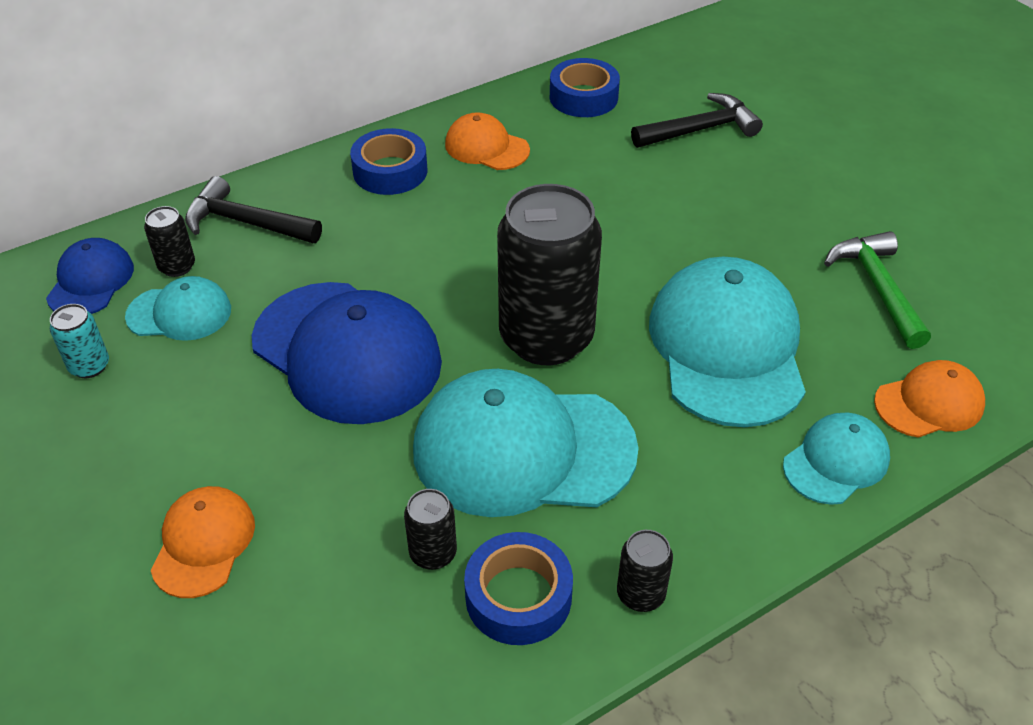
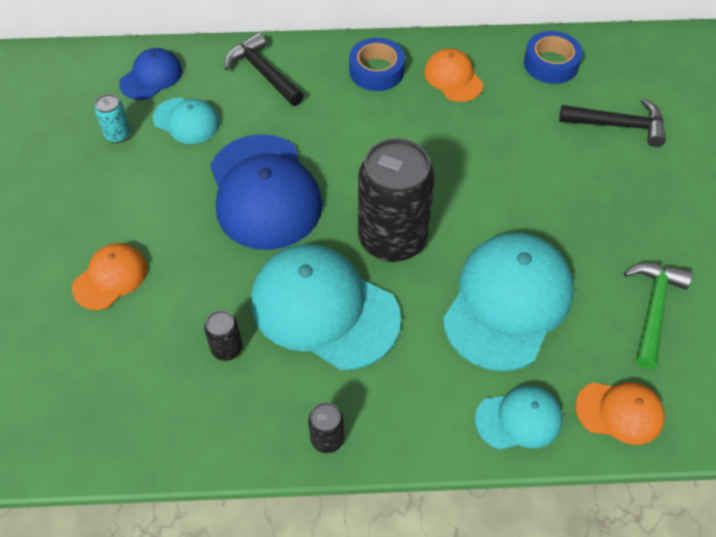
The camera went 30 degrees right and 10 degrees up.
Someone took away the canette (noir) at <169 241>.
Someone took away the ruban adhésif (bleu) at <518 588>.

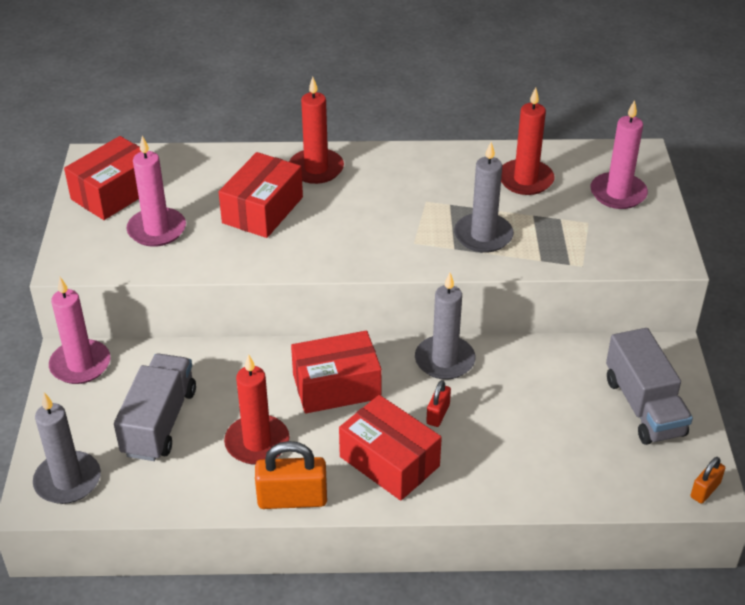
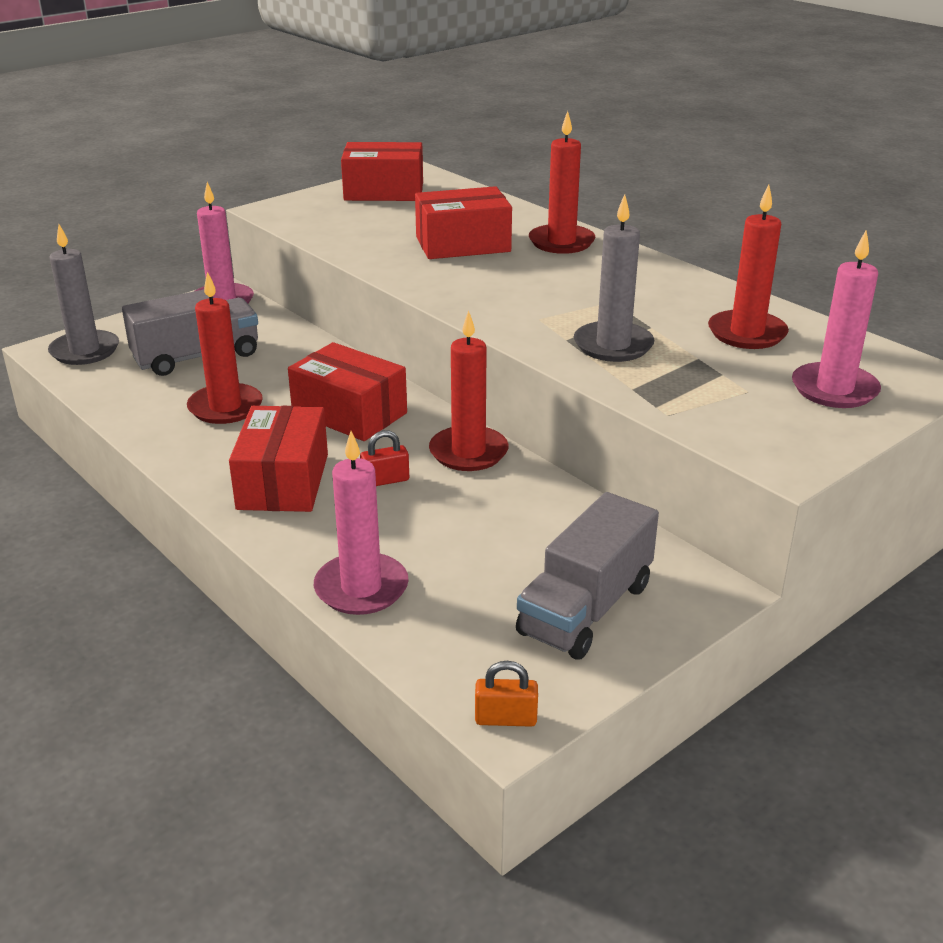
The camera went 50 degrees right and 10 degrees down.
Someone took away the cadenas (orange) at <291 475>.
Someone carried the bougie (rose) from <156 191> to <361 523>.
Someone repainted the bougie (gris) at <445 326>, which became the bougie (rouge) at <468 390>.

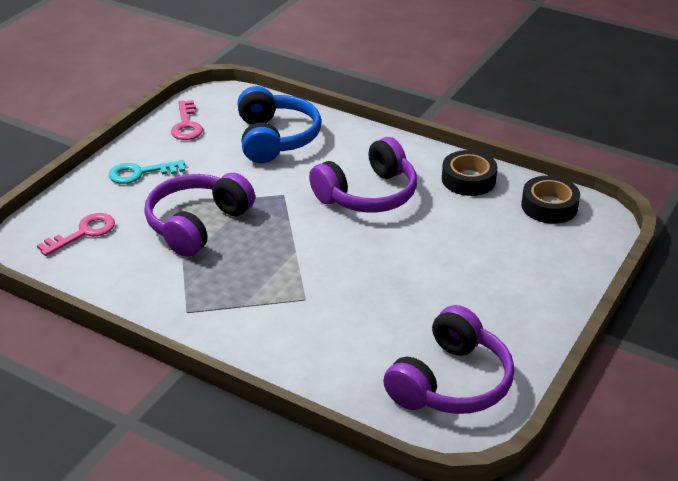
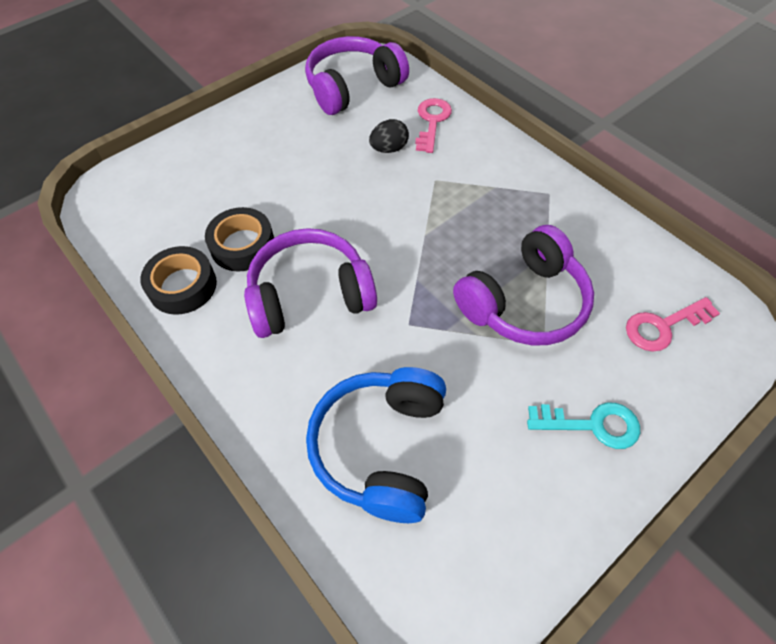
The camera went 160 degrees left and 20 degrees up.
Someone put down the œuf (noir) at <389 136>.
Someone carried the clé (rose) from <187 120> to <433 125>.
Someone carried the ruban adhésif (noir) from <550 200> to <239 239>.

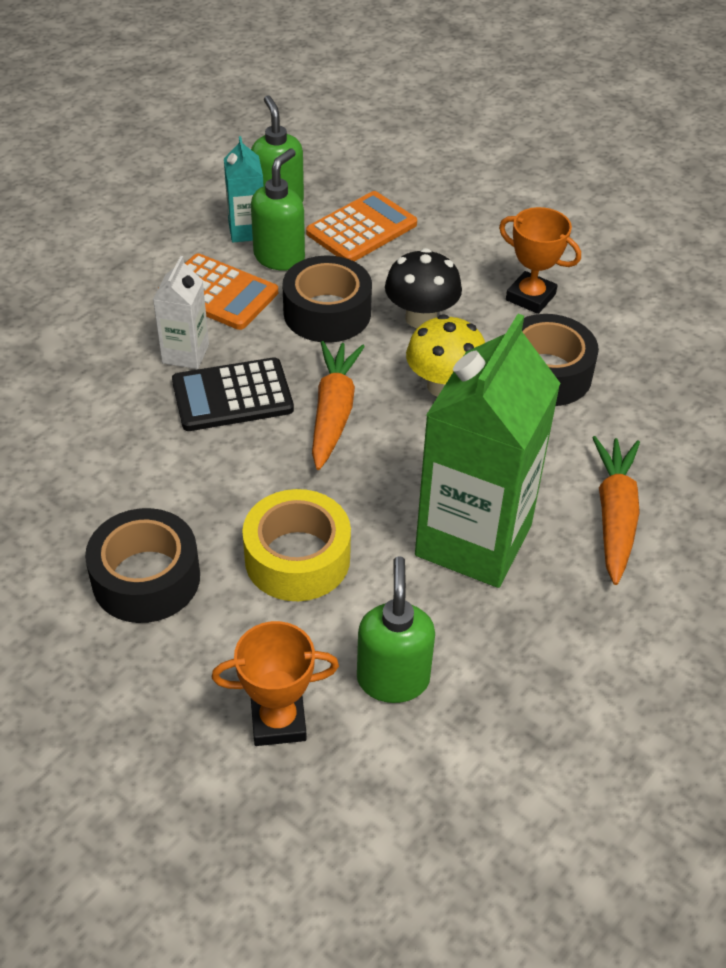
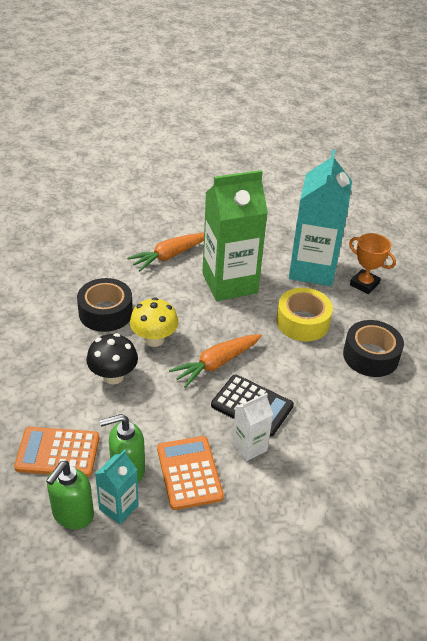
The camera went 135 degrees left and 5 degrees down.
Someone took away the ruban adhésif (noir) at <327 299>.
Someone took away the trophée (orange) at <540 260>.
Someone swapped the distributeur de savon (vert) at <396 629> for the brique de lait (turquoise) at <320 217>.

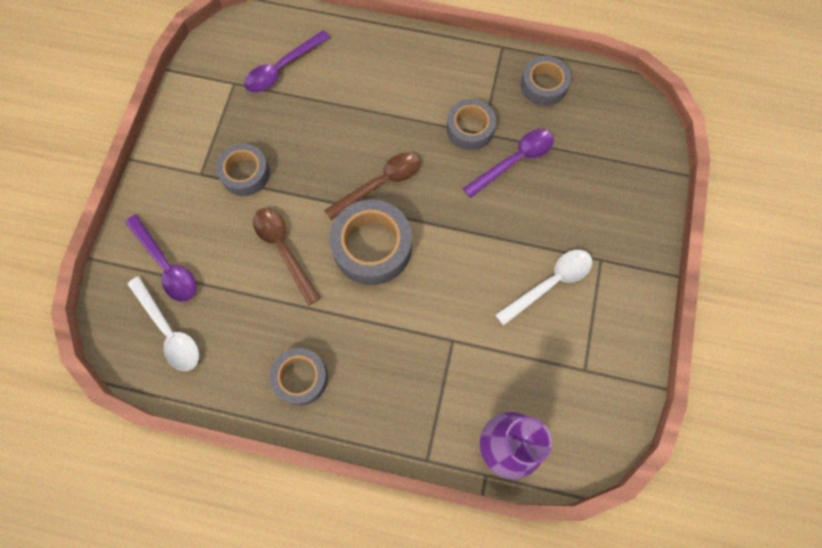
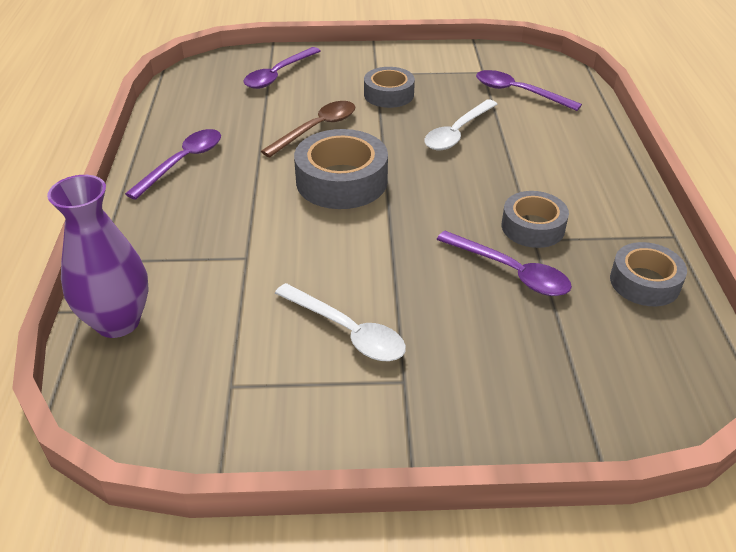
The camera went 75 degrees right and 30 degrees down.
Someone took away the cuillère (marron) at <372 186>.
Someone carried the cuillère (blanc) from <163 323> to <461 124>.
Someone swapped the ruban adhésif (gris) at <299 377> for the cuillère (violet) at <173 164>.

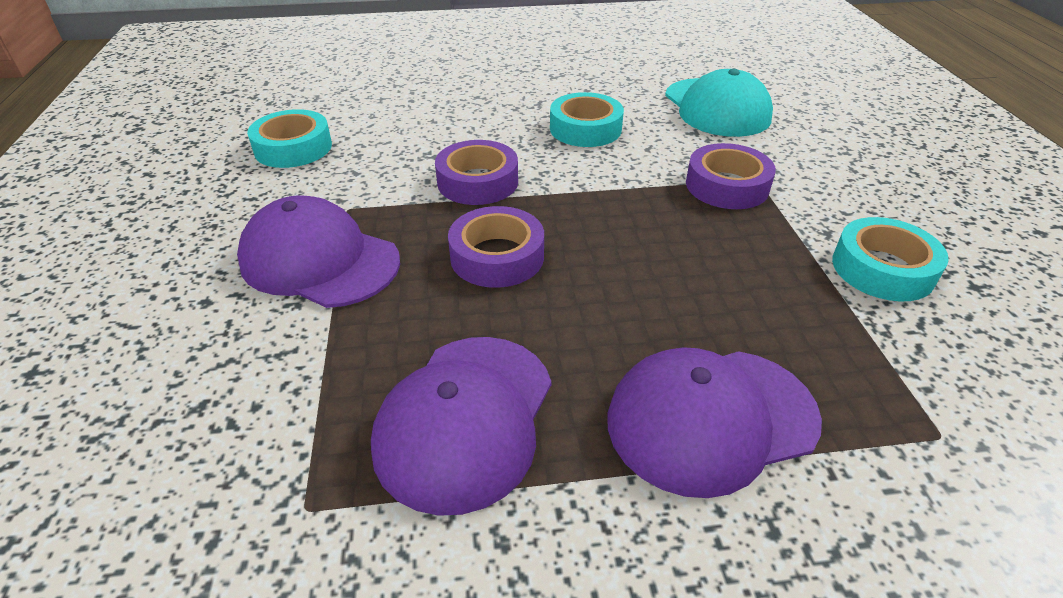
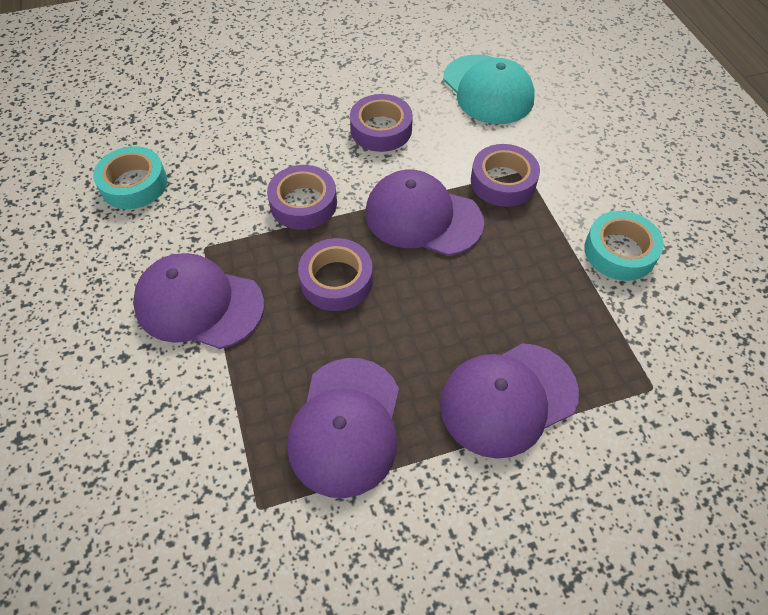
The camera went 10 degrees left and 15 degrees up.
Someone put down the casquette (violet) at <425 213>.
Someone repainted the ruban adhésif (turquoise) at <587 119>, which became the ruban adhésif (violet) at <381 123>.

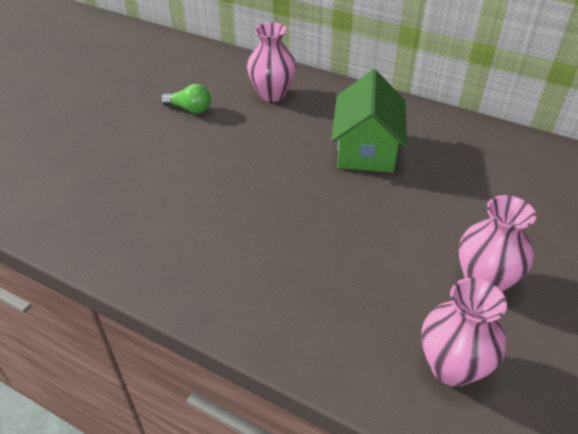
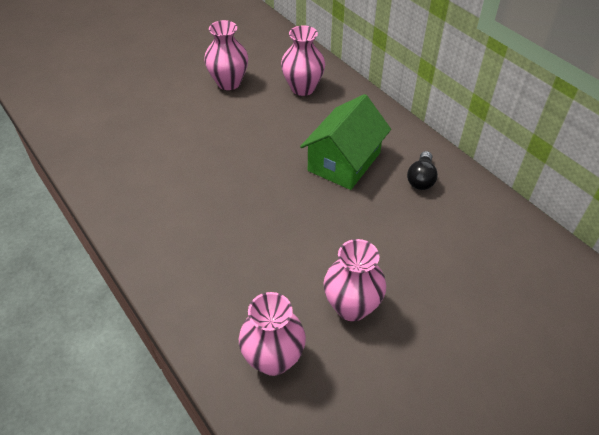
The camera went 25 degrees right and 5 degrees up.
Someone put down the ampoule (noir) at <422 170>.
Someone swapped the ampoule (vert) at <186 99> for the vase (rose) at <226 55>.

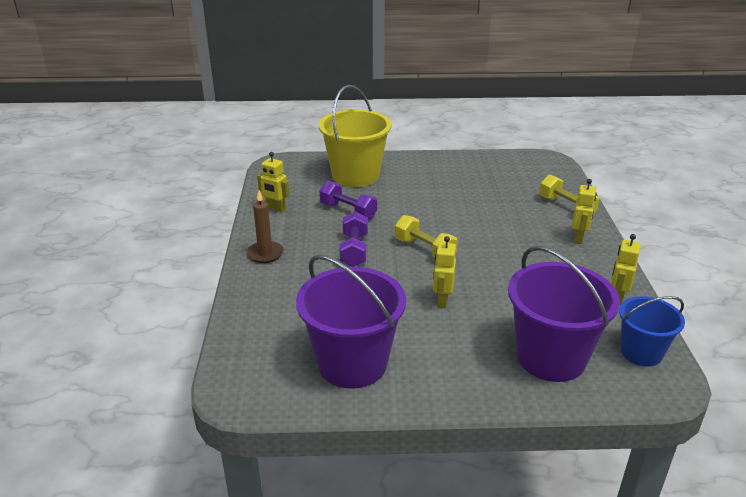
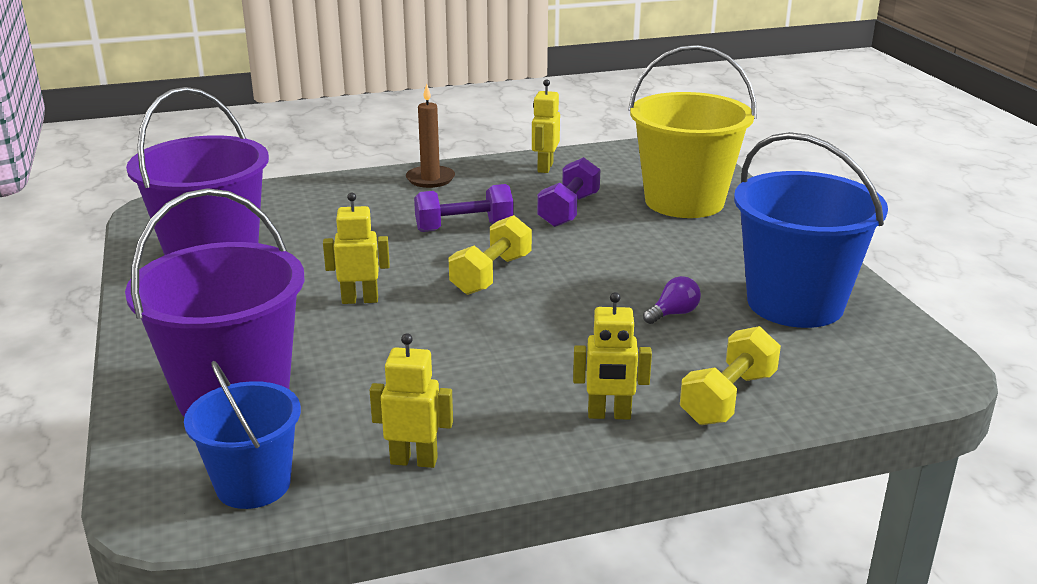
The camera went 75 degrees right and 5 degrees down.
Someone put down the ampoule (violet) at <672 300>.
Someone put down the seau (bleu) at <811 230>.

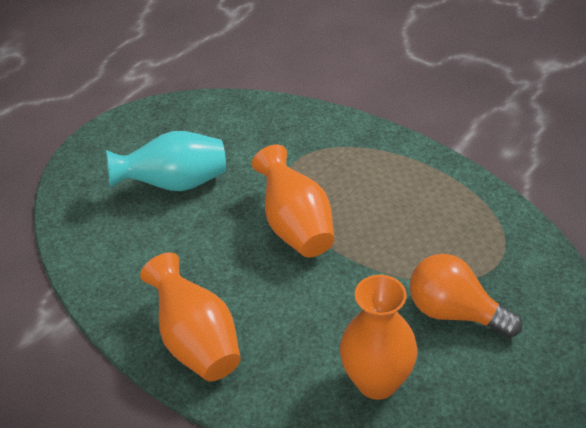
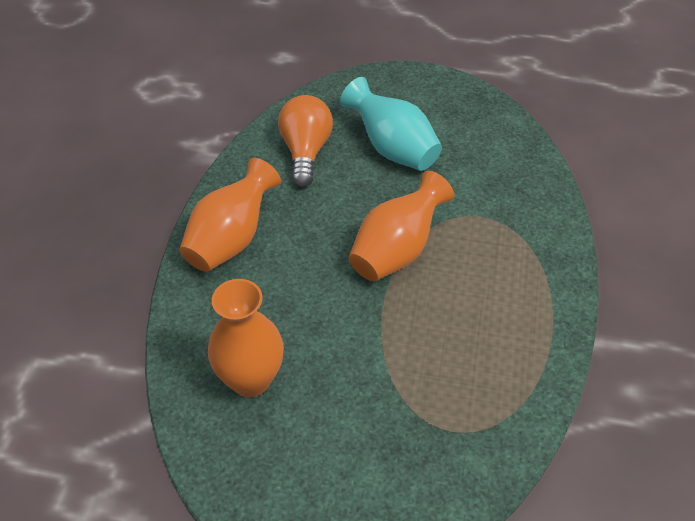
The camera went 60 degrees right and 5 degrees up.
Someone carried the ampoule (orange) from <466 296> to <305 141>.

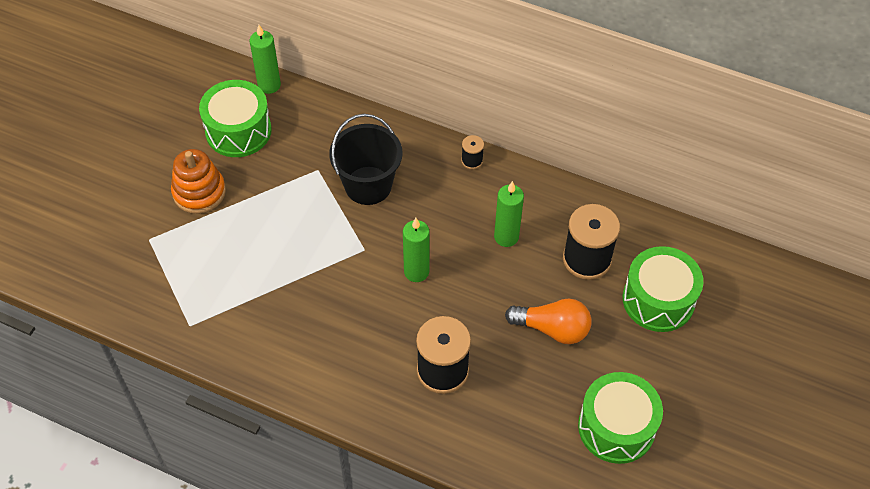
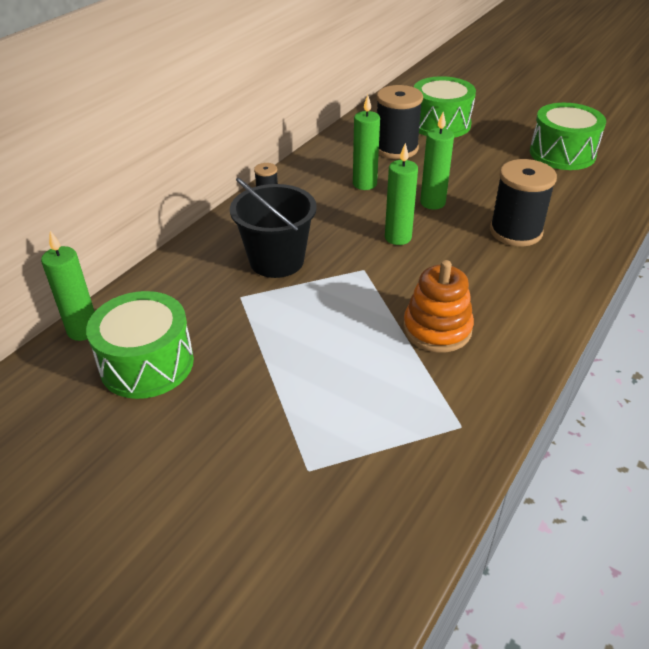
The camera went 80 degrees left and 15 degrees down.
Someone took away the ampoule (orange) at <548 321>.
Someone put down the bougie (vert) at <437 160>.
Someone carried the jouet à empiler (orange) from <198 181> to <438 306>.

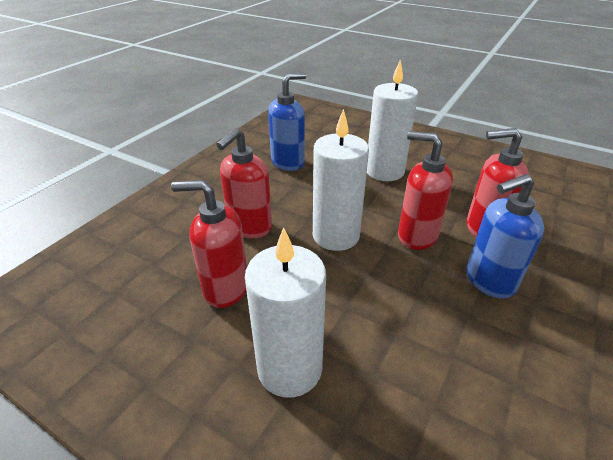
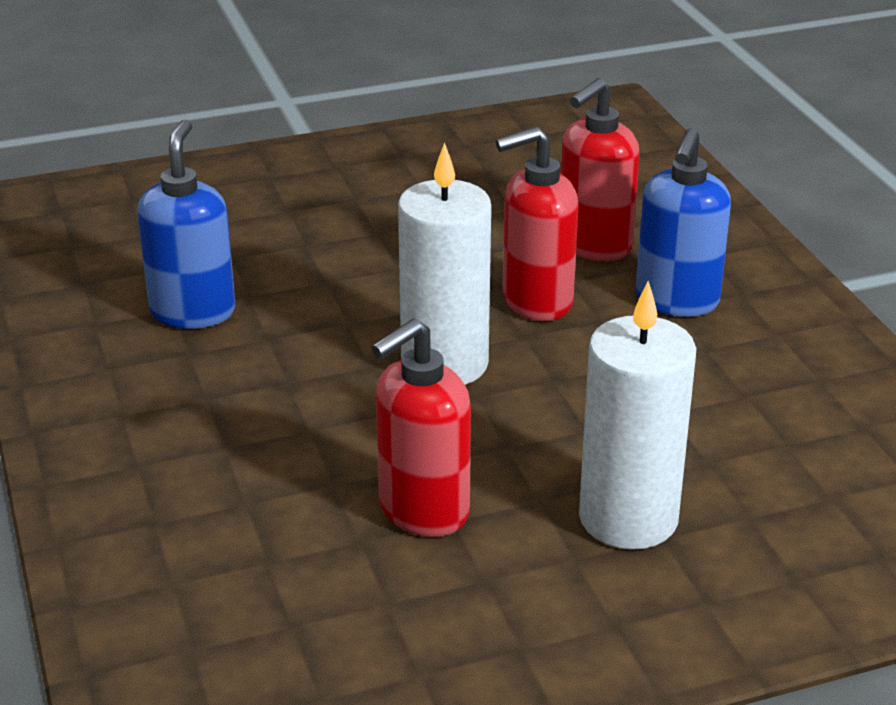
The camera went 50 degrees left and 5 degrees down.
Someone took away the distributeur de savon (rouge) at <244 183>.
Someone took away the bougie (blanc) at <392 120>.

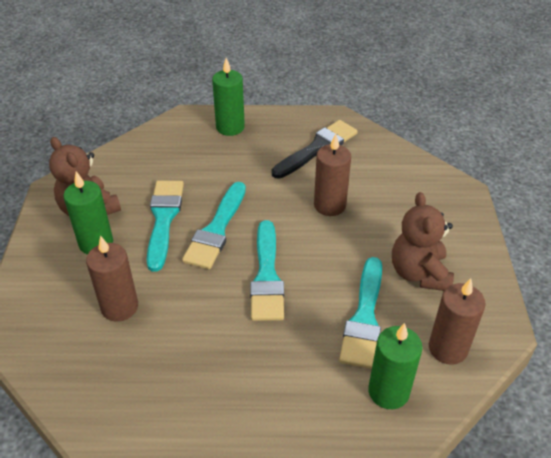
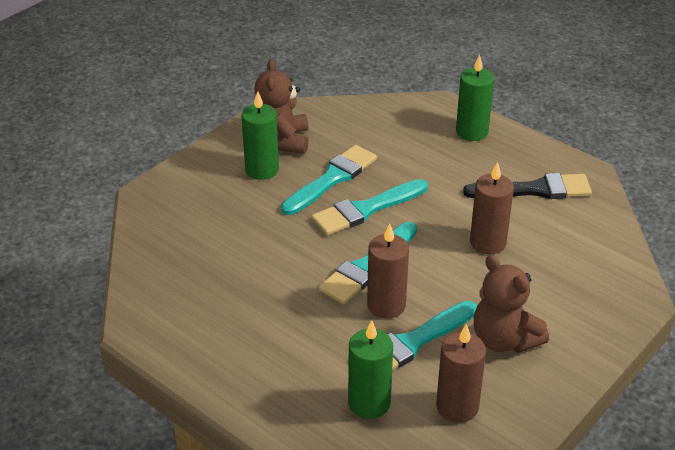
The camera went 40 degrees right and 5 degrees down.
Someone carried the bougie (marron) from <112 278> to <388 271>.
Someone rotated the ours en peluche (marron) at <423 241> by 75 degrees counterclockwise.

